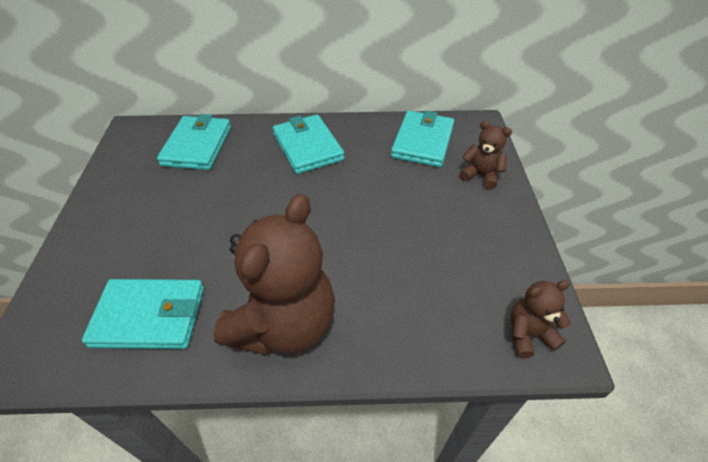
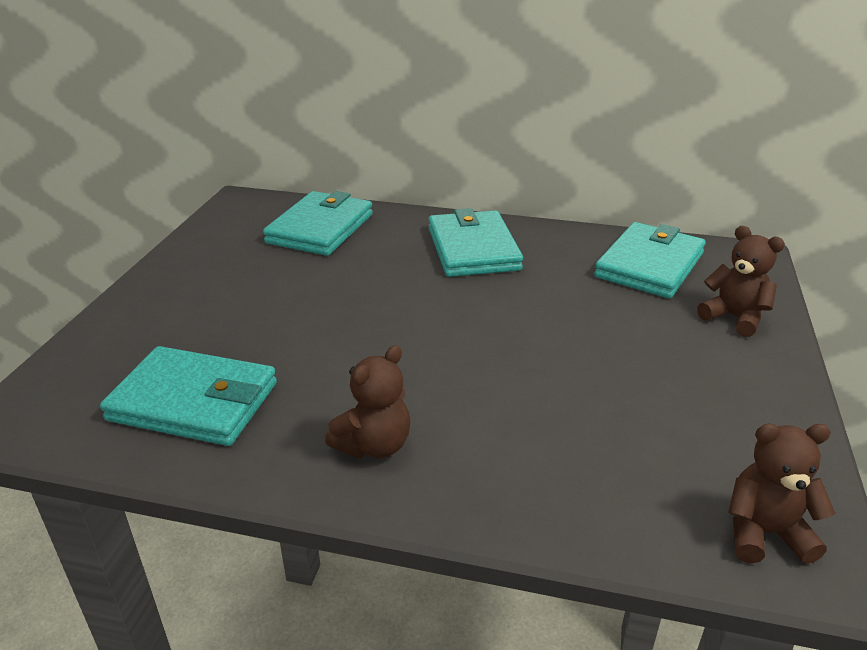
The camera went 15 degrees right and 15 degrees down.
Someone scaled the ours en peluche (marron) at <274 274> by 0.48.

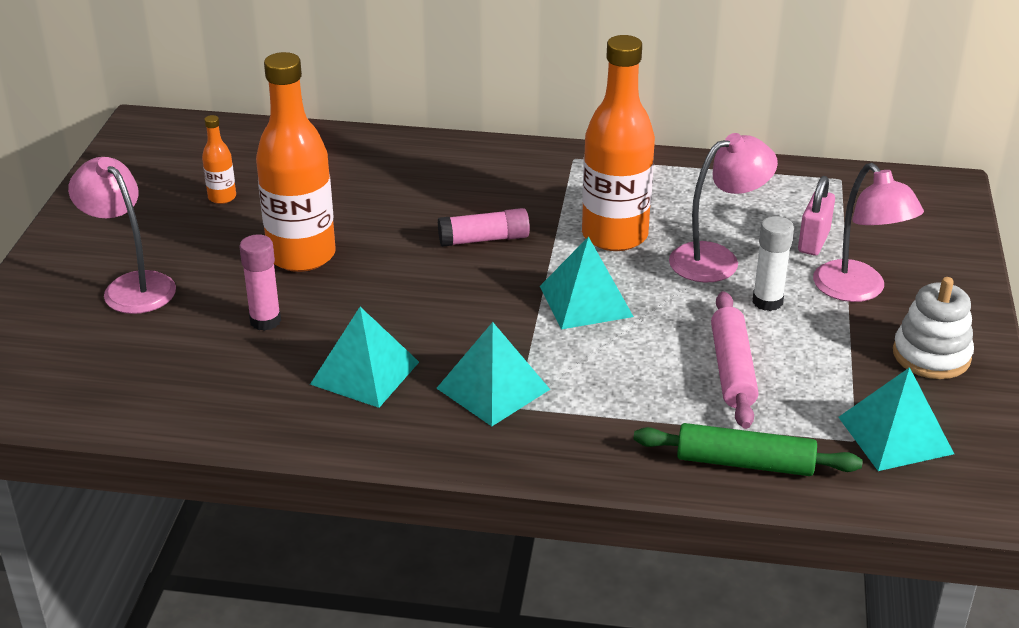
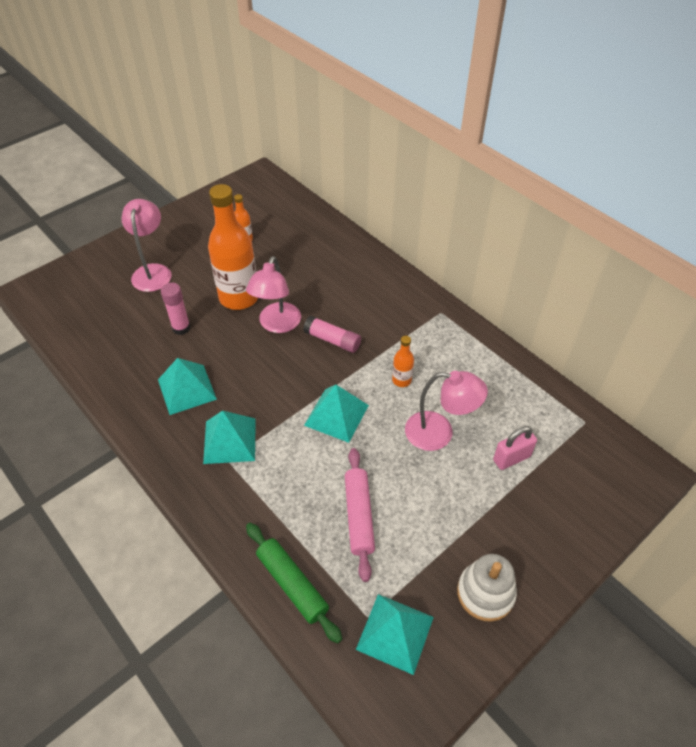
The camera went 40 degrees right and 15 degrees up.
Someone took away the bâton de colle (blanc) at <773 263>.
Someone carried the lampe (rose) from <868 232> to <273 294>.
Someone rotated the rouleau à pâtisserie (rose) at <735 360> by 45 degrees counterclockwise.
Someone scaled the bouteille (orange) at <618 143> by 0.44.

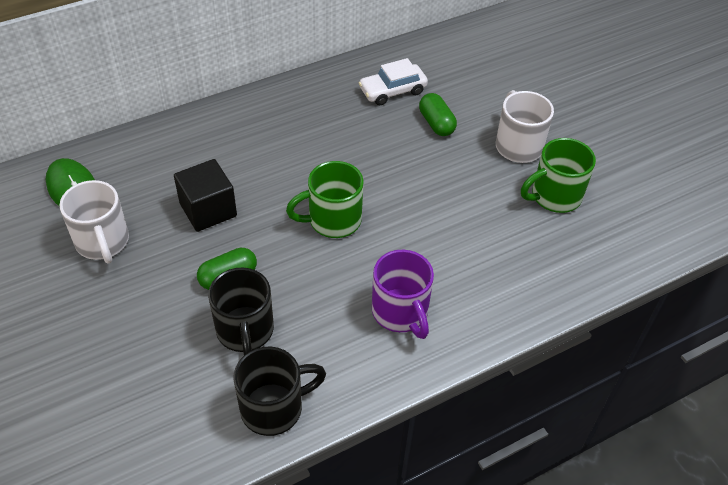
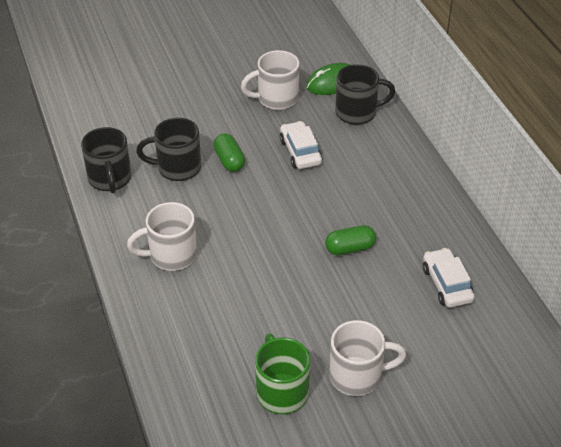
The camera went 100 degrees right and 5 degrees down.
Someone took away the tasse (vert) at <324 199>.
Someone put down the tasse (noir) at <365 94>.
Someone carried the gélule (vert) from <438 114> to <350 240>.
Someone swapped the cube (noir) at <205 195> for the voiture (blanc) at <301 145>.
Someone repainted the tasse (violet) at <403 294>, which became the tasse (blanc) at <162 236>.

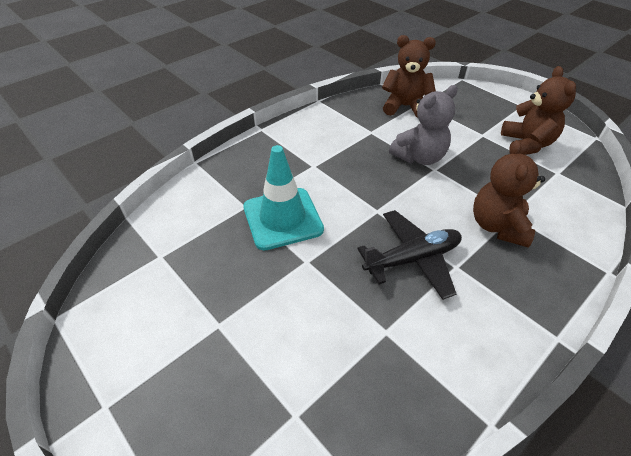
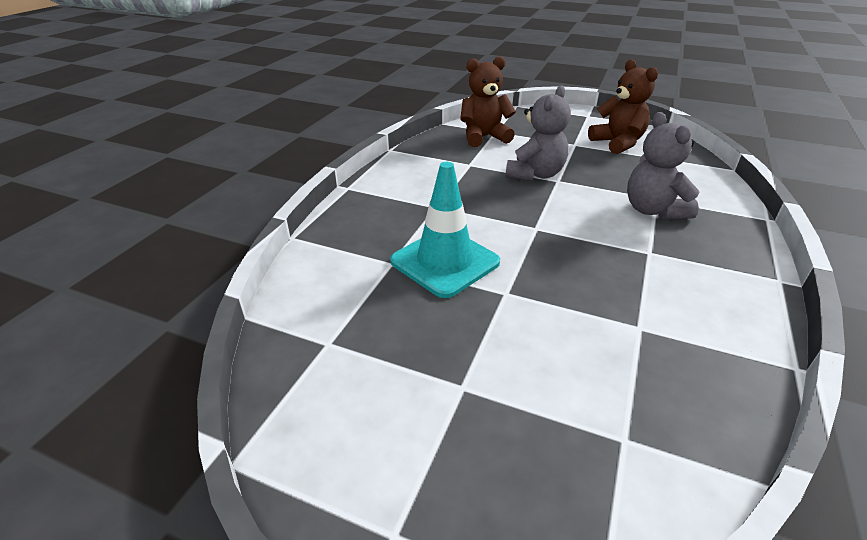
The camera went 25 degrees left and 10 degrees down.
Someone took away the avion (noir) at <409 255>.
Someone repainted the ours en peluche (marron) at <509 194>, which became the ours en peluche (gris) at <663 165>.

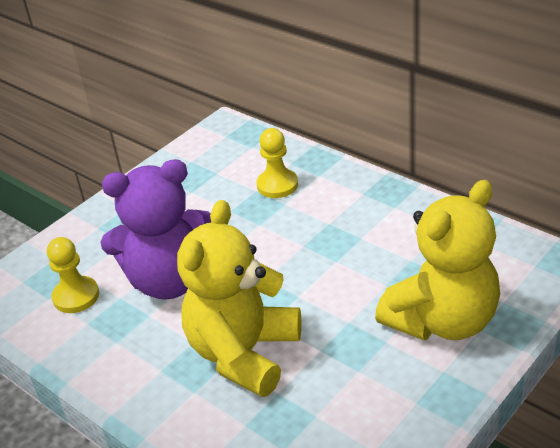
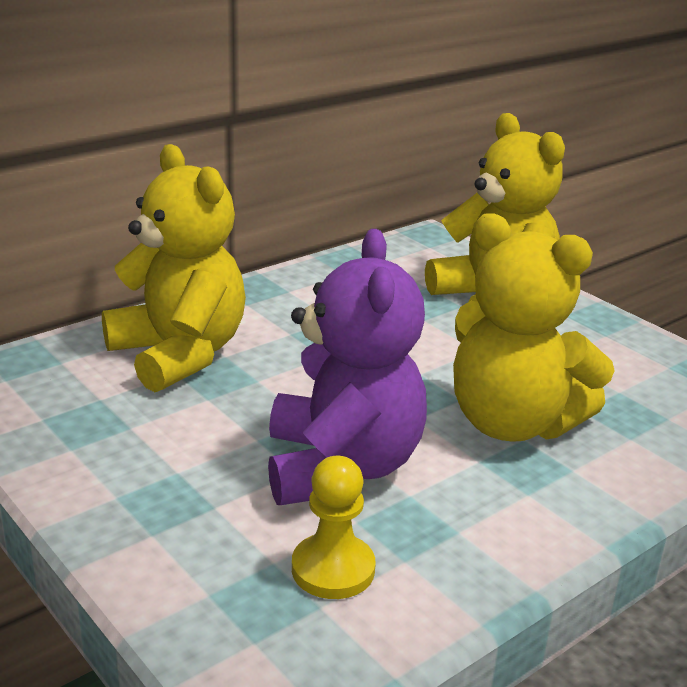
The camera went 85 degrees left and 10 degrees down.
Someone swapped the pion (jaune) at <277 163> for the ours en peluche (jaune) at <174 268>.

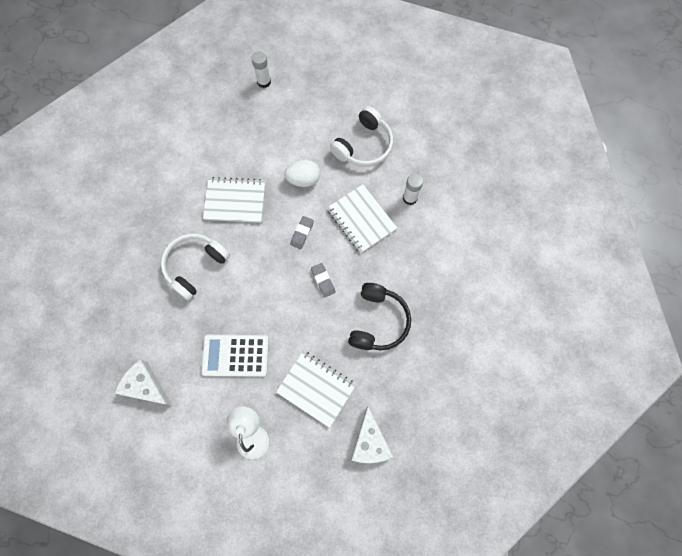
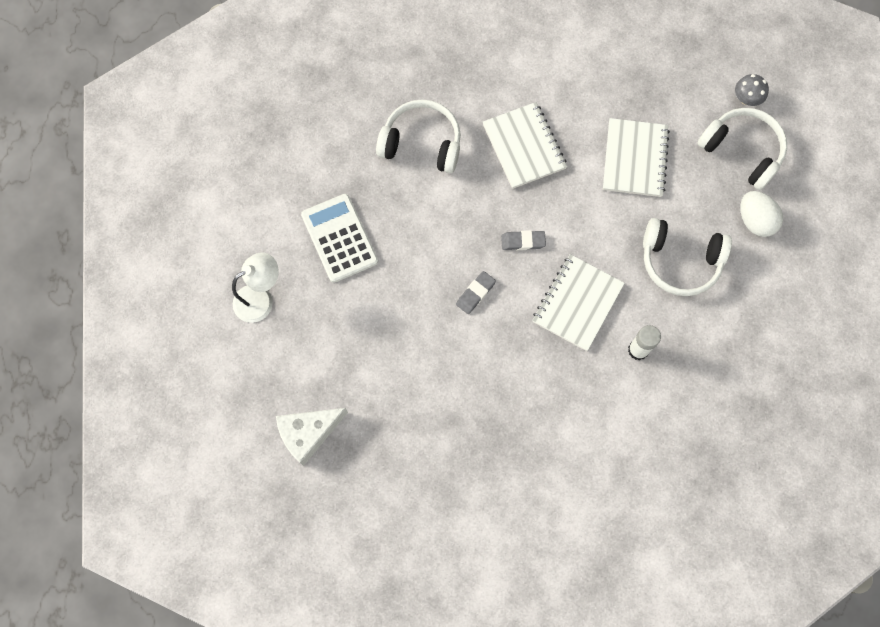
The camera went 65 degrees right and 0 degrees up.
Someone took away the fromage (blanc) at <143 382>.
Someone took away the bâton de colle (blanc) at <261 69>.
Someone took away the casque audio (noir) at <379 316>.
Someone put down the casque audio (blanc) at <742 149>.
Someone put down the champignon (gris) at <752 90>.
Someone carried the carnet (blanc) from <316 389> to <636 157>.
Someone carried the œuf (blanc) from <302 173> to <761 214>.

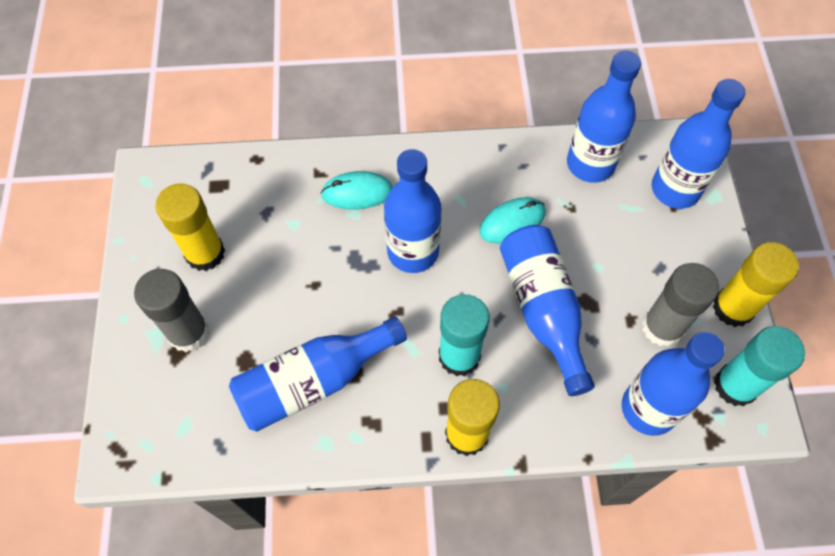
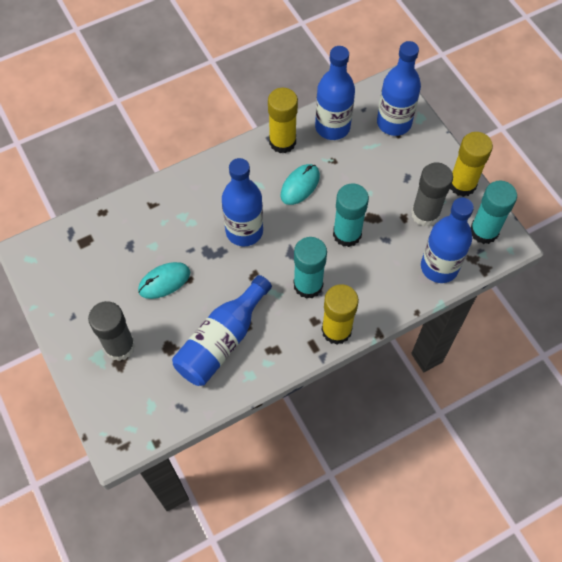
The camera went 25 degrees left and 0 degrees up.
Someone carried the bâton de colle (jaune) from <190 227> to <283 120>.
Someone carried the souris (turquoise) from <357 190> to <164 280>.
Someone swapped the bouteille (bleu) at <547 310> for the bâton de colle (turquoise) at <351 215>.

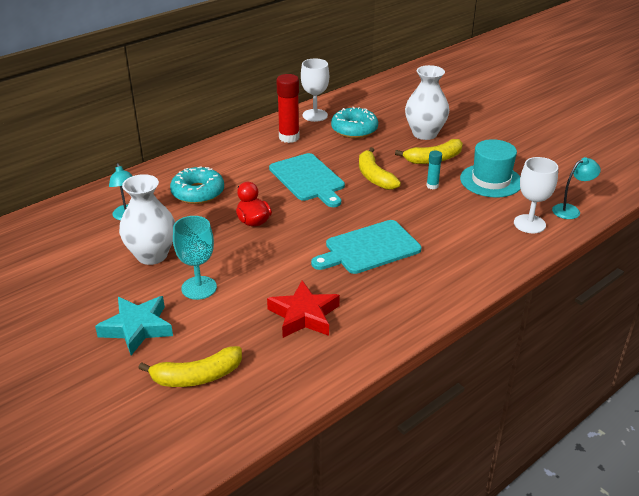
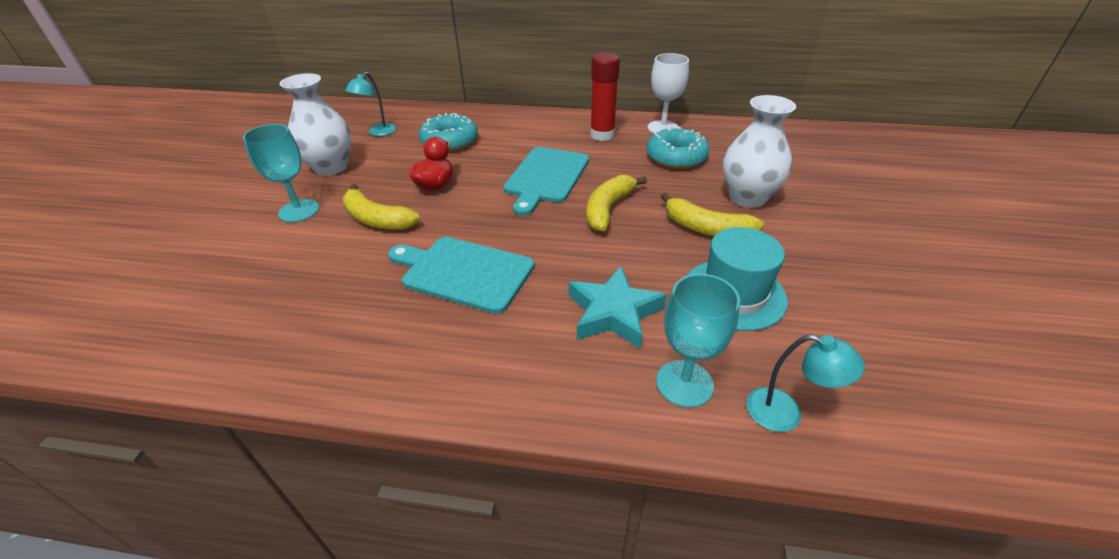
The camera went 50 degrees right and 5 degrees up.
Someone took away the étoile (rouge) at <303 309>.
Someone took away the bâton de colle (turquoise) at <434 169>.
Someone carried the étoile (turquoise) from <134 325> to <618 307>.
Someone carried the banane (jaune) from <190 366> to <381 207>.
Someone repainted the verre à pied (blanc) at <536 195>, which became the verre à pied (turquoise) at <698 341>.

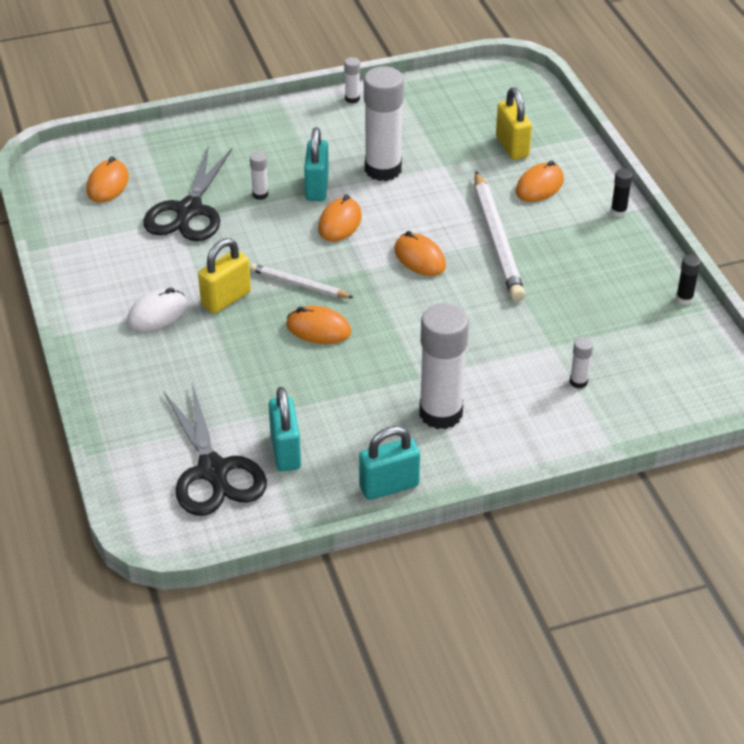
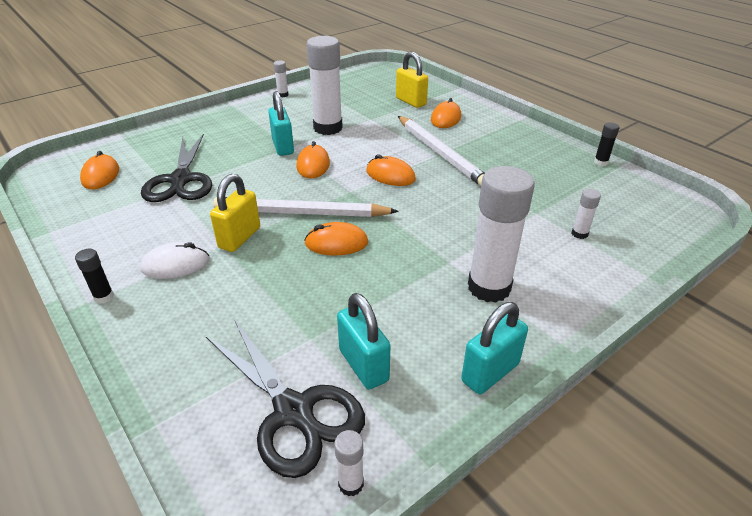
The camera went 20 degrees left and 5 degrees down.
Someone carried the bâton de colle (blanc) from <259 176> to <349 463>.
Someone carried the bâton de colle (noir) from <622 193> to <94 276>.
Someone rotated the souris (blanc) at <157 310> by 45 degrees clockwise.
Someone scaled the crayon (blanc) at <302 280> by 1.79.

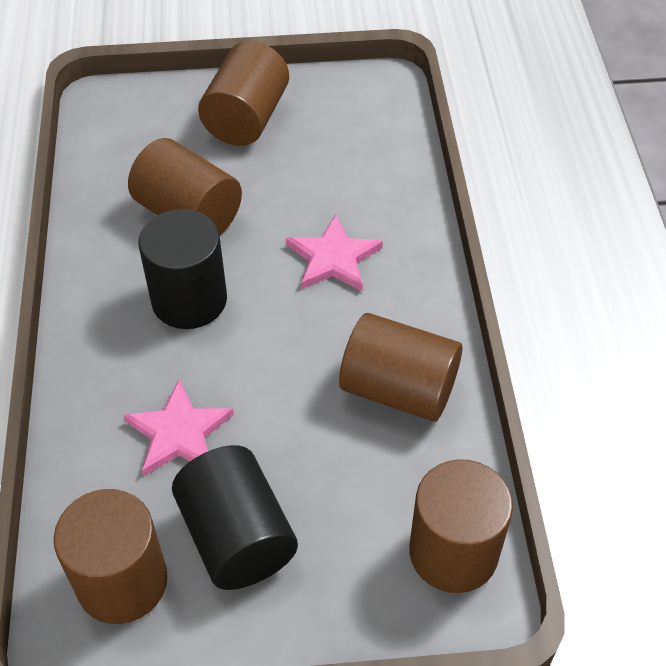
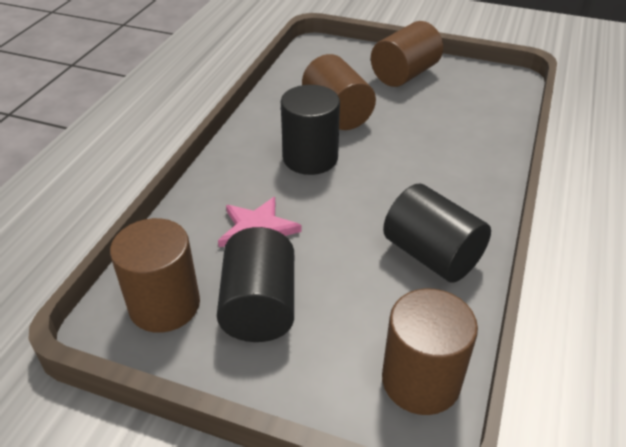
The camera went 25 degrees right and 10 degrees down.
Someone took away the étoile (rose) at <334 253>.
Someone repainted the cylindre (marron) at <400 367>, which became the cylindre (noir) at <437 233>.

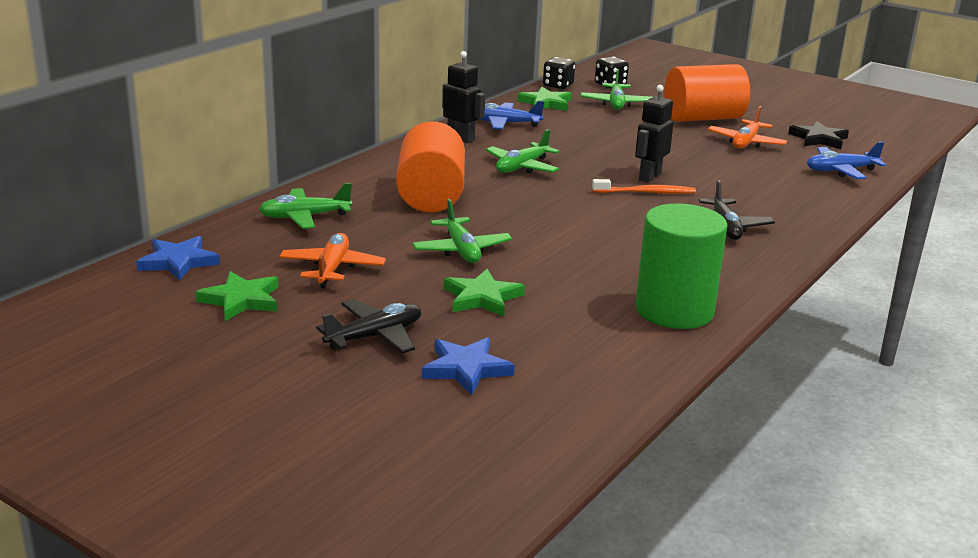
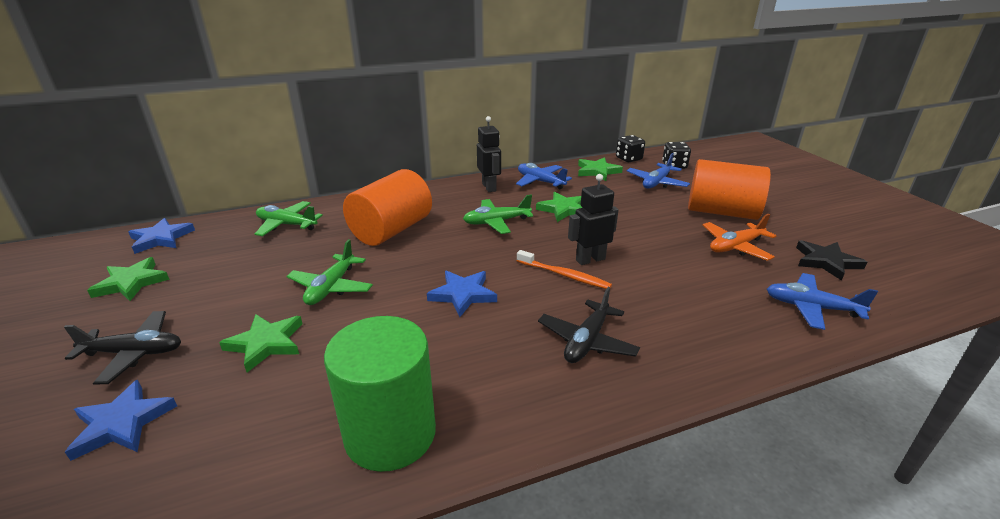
The camera went 35 degrees right and 5 degrees up.
Someone took away the avion (orange) at <332 260>.
Someone put down the étoile (bleu) at <462 294>.
Someone put down the étoile (vert) at <559 207>.
Someone repainted the avion (vert) at <616 89>, which became the avion (bleu) at <658 171>.

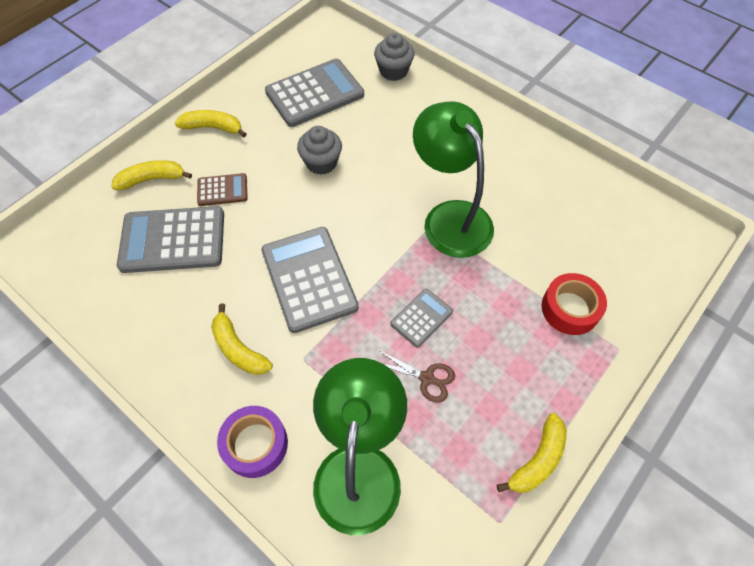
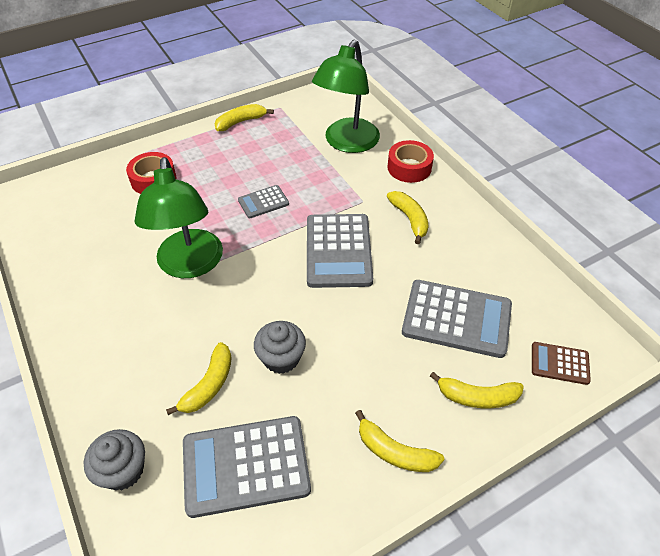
The camera went 160 degrees left and 10 degrees down.
Someone took away the ciseaux (marron) at <417 377>.
Someone put down the banane (jaune) at <199 378>.
Someone carried the calculatrice (marron) from <222 189> to <561 363>.
Someone repainted the ruban adhésif (violet) at <252 442>, which became the ruban adhésif (rouge) at <410 161>.

